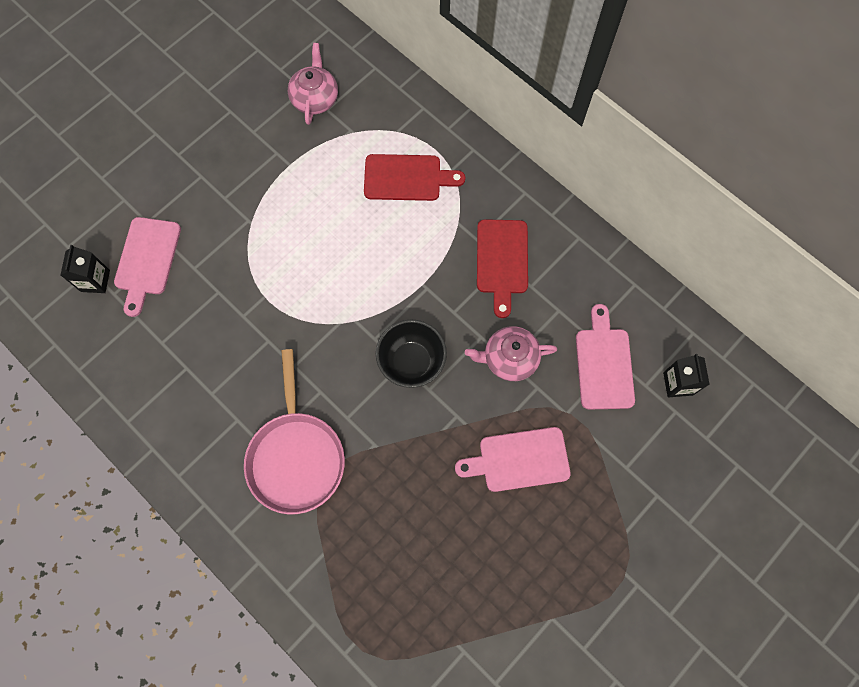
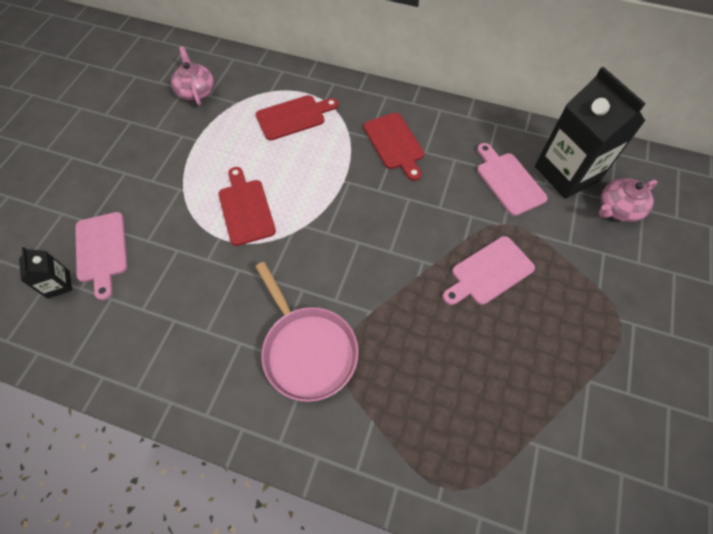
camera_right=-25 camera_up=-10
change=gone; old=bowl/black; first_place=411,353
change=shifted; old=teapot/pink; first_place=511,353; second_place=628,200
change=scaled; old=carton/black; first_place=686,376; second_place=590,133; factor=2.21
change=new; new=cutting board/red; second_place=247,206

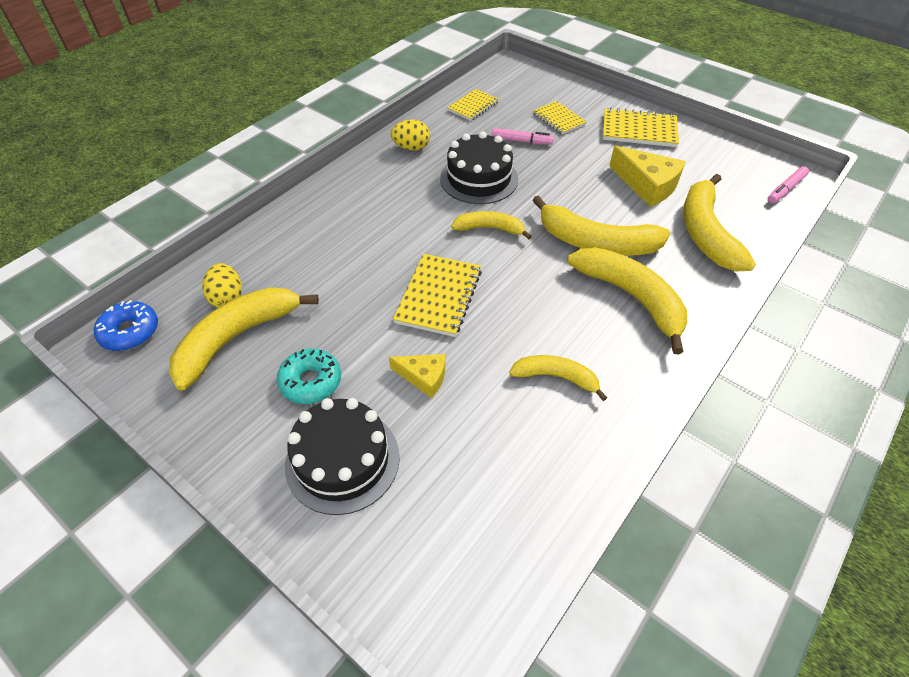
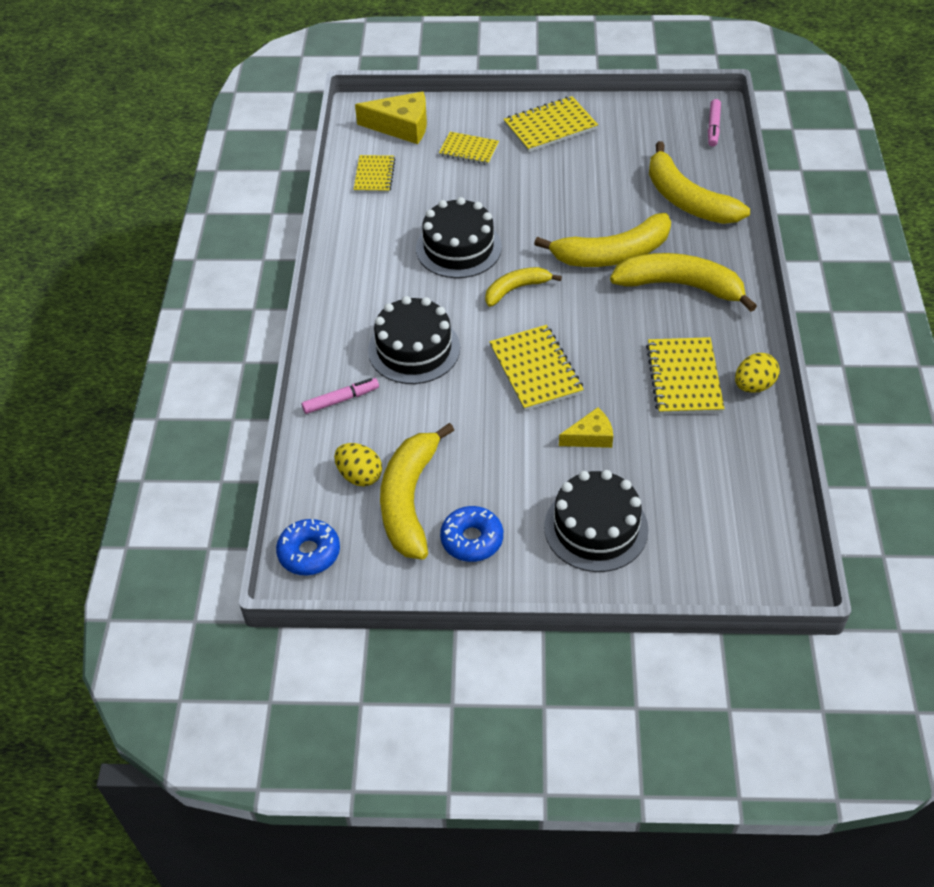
camera_right=-35 camera_up=0
change=shifted; old=egg/yellow; first_place=410,135; second_place=757,373
change=shifted; old=marker/pink; first_place=523,136; second_place=340,396
change=shifted; old=cheese/yellow; first_place=647,176; second_place=391,117
change=gone; old=donut/turquoise; first_place=309,376
change=swapped; old=banana/yellow; new=notebook/yellow; first_place=558,378; second_place=685,376
change=new; new=cake/black; second_place=414,340
change=new; new=donut/blue; second_place=471,534

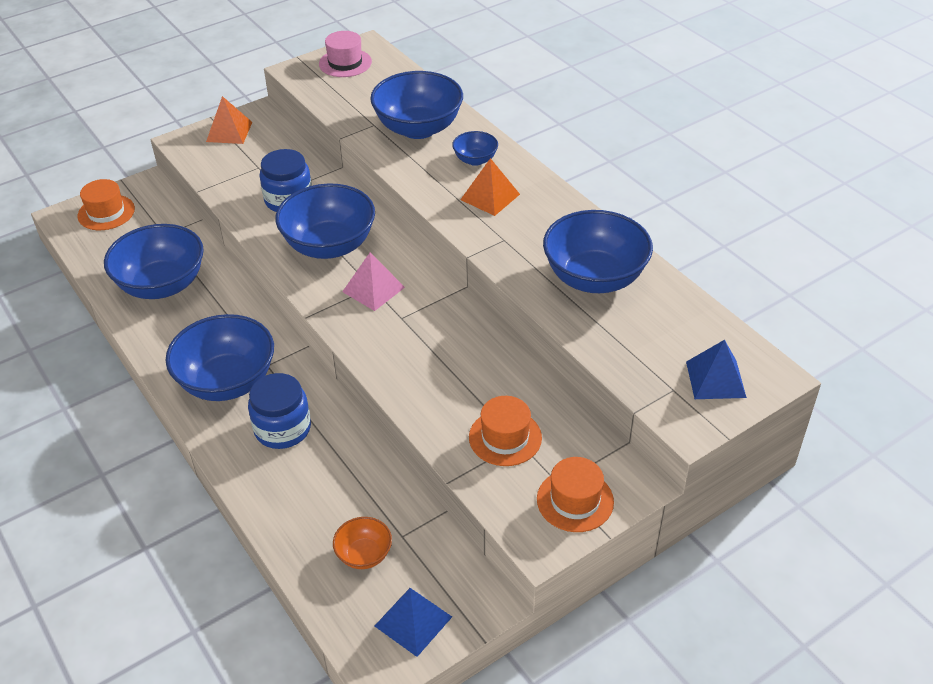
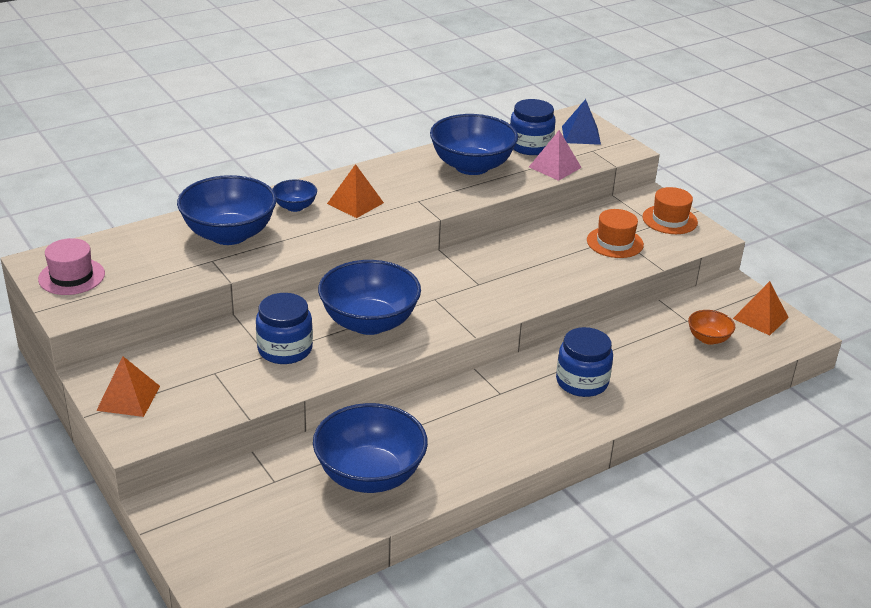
camera_right=-90 camera_up=-10
change=gone; old=hat/orange; first_place=106,204
change=shifted; old=pyramid/pink; first_place=373,282; second_place=555,155
change=gone; old=bowl/blue; first_place=220,357
change=repainted; old=pyramid/blue; new=pyramid/orange; first_place=413,622; second_place=761,308
change=new; new=jar/blue; second_place=533,127

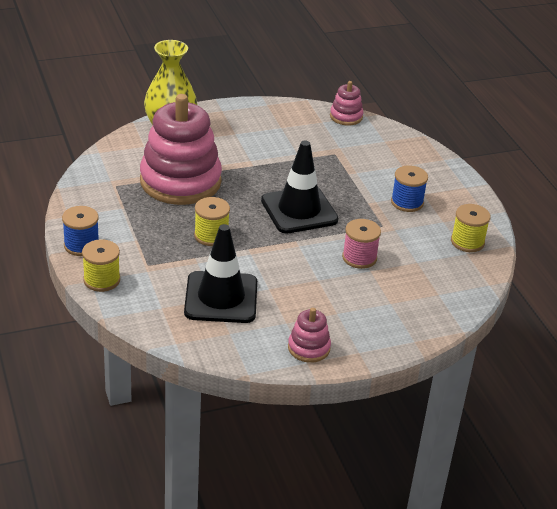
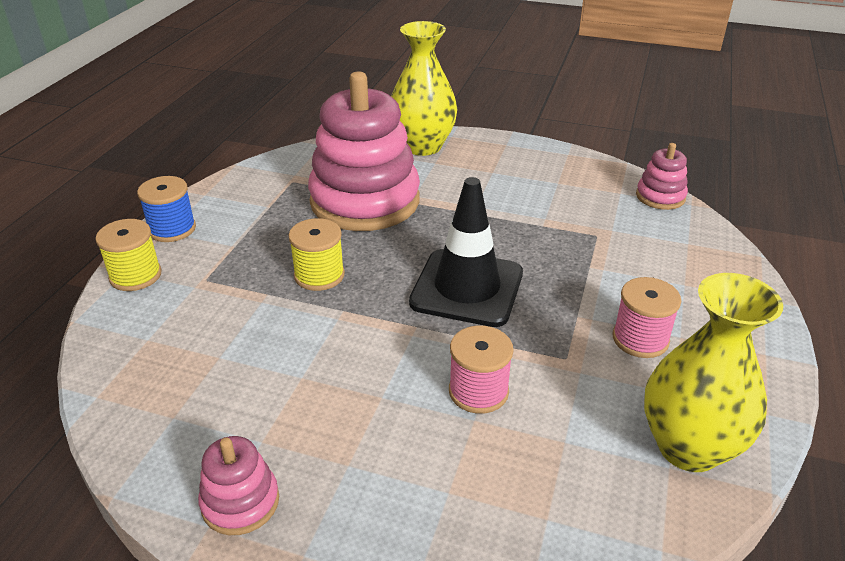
camera_right=40 camera_up=0
change=repainted; old=spool/blue; new=spool/pink; first_place=409,188; second_place=646,317
change=swapped; old=spool/yellow; new=vase/yellow; first_place=471,228; second_place=713,372
change=gone; old=traffic cone/black; first_place=220,273

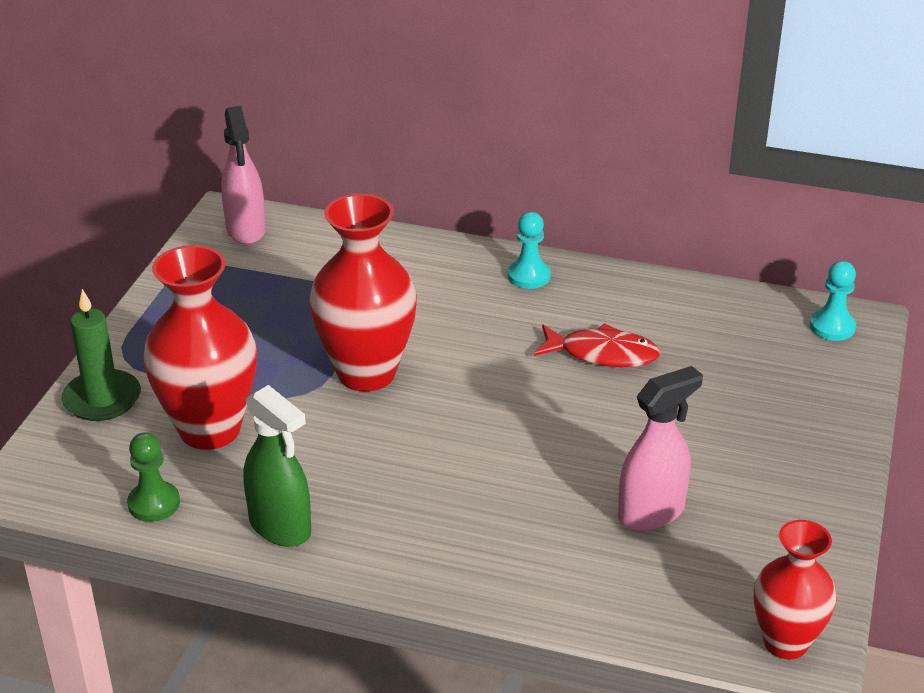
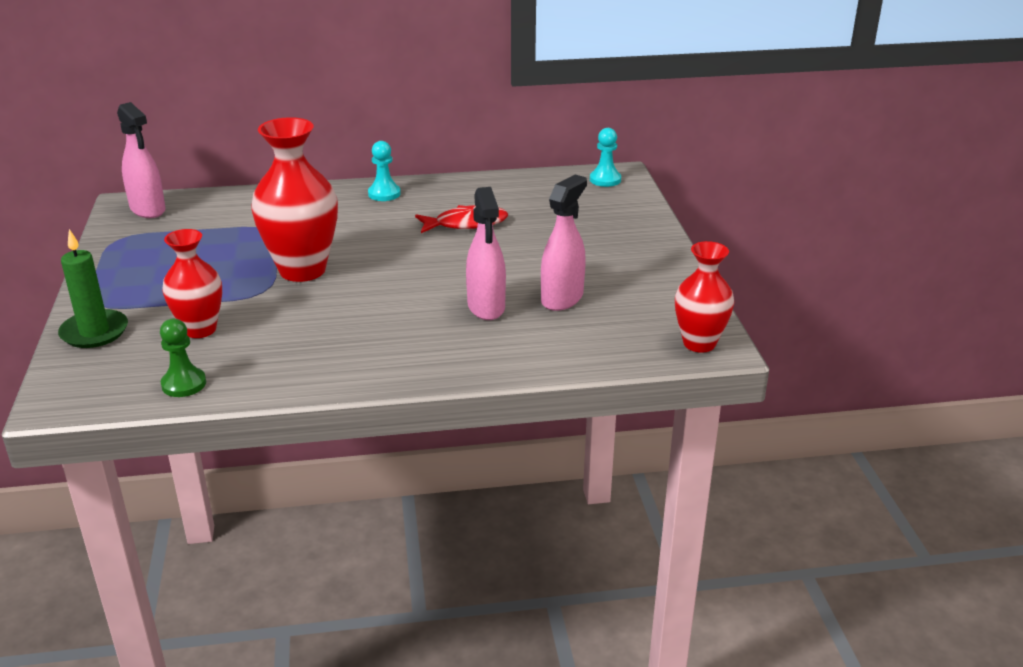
camera_right=-25 camera_up=-5
change=scaled; old=vase/red; first_place=200,347; second_place=192,283; factor=0.63
change=gone; old=spray bottle/green; first_place=277,466
change=new; new=spray bottle/pink; second_place=486,253

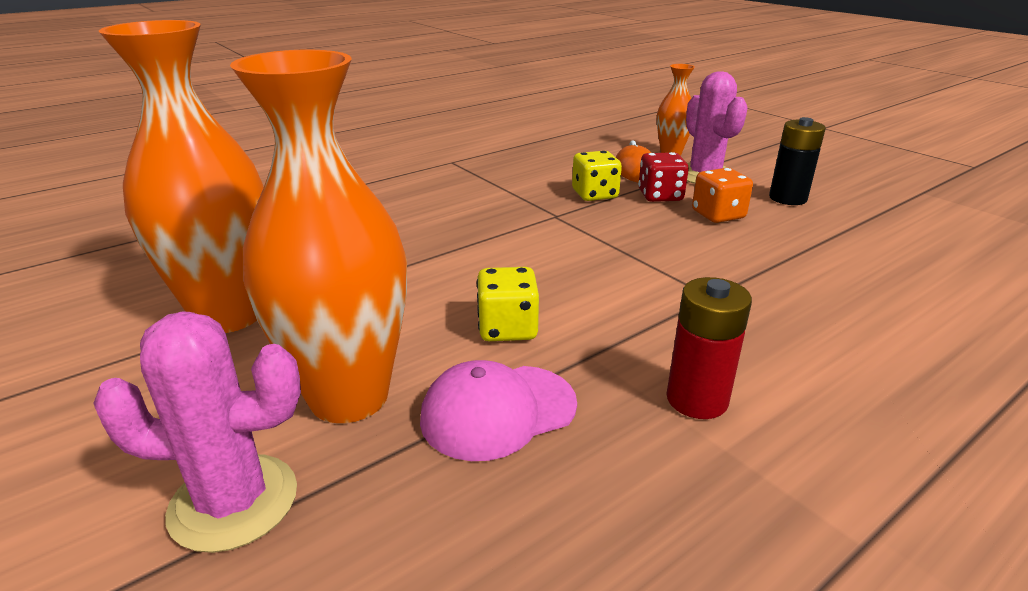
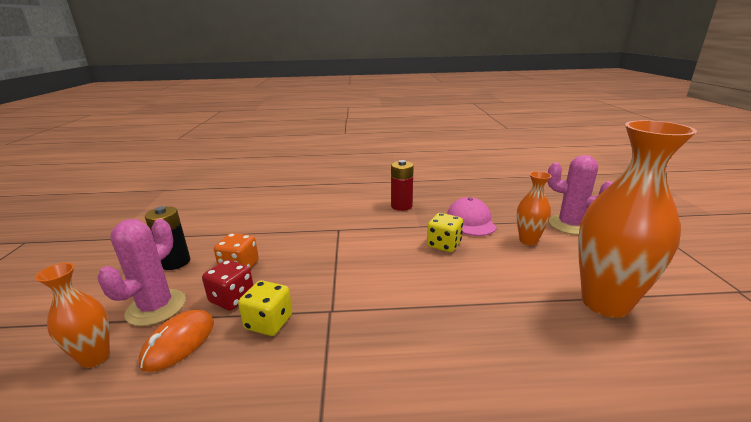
camera_right=-145 camera_up=-5
change=scaled; old=vase/orange; first_place=318,236; second_place=534,208; factor=0.51
change=rotated; old=cap/pink; first_place=498,410; second_place=472,216; degrees=-105

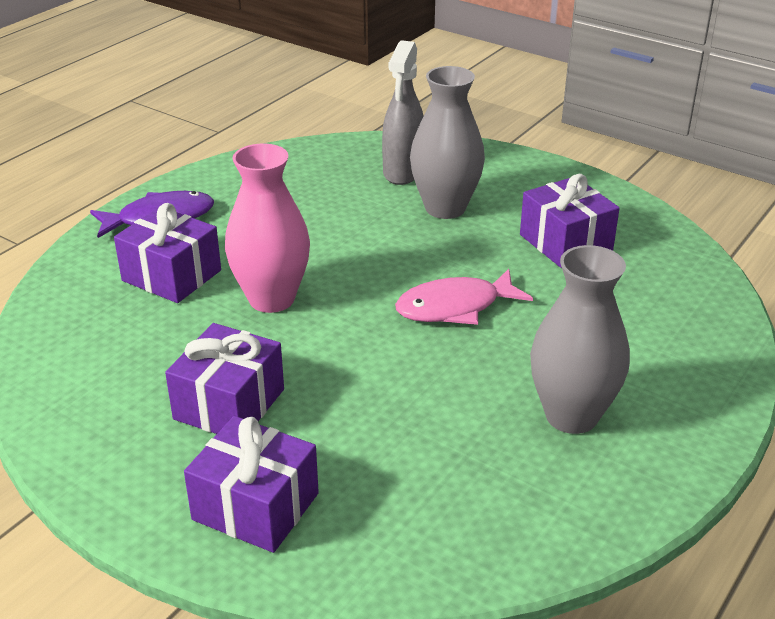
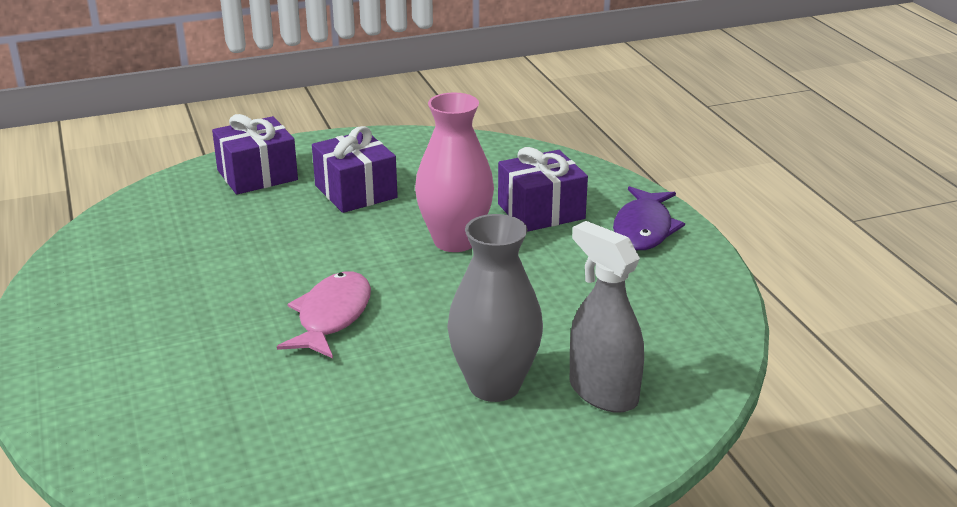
camera_right=125 camera_up=-5
change=gone; old=gift/purple; first_place=570,221
change=gone; old=vase/grey; first_place=580,339

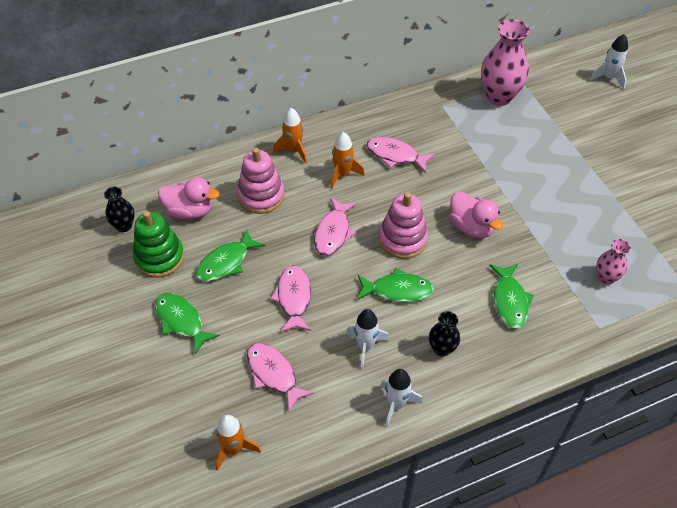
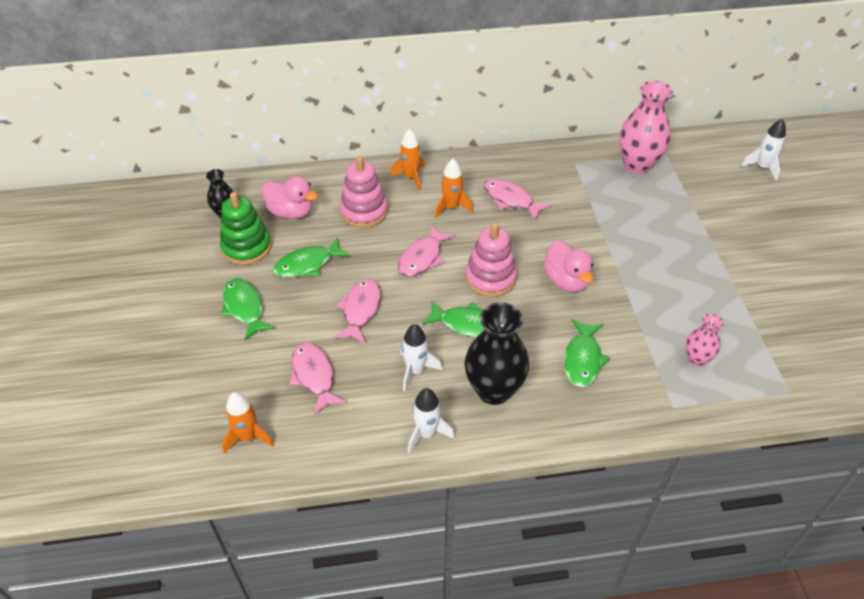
camera_right=15 camera_up=-5
change=scaled; old=vase/black; first_place=444,334; second_place=497,353; factor=1.87

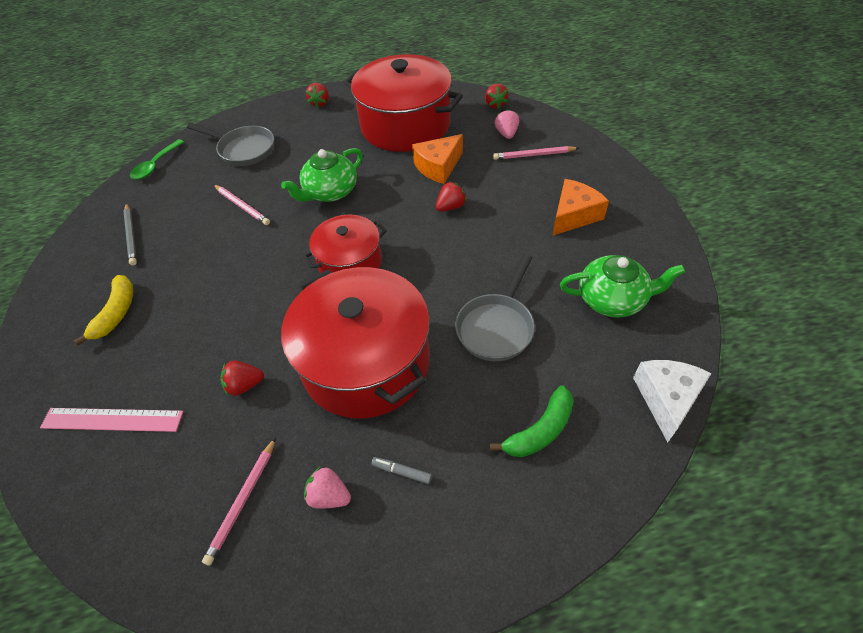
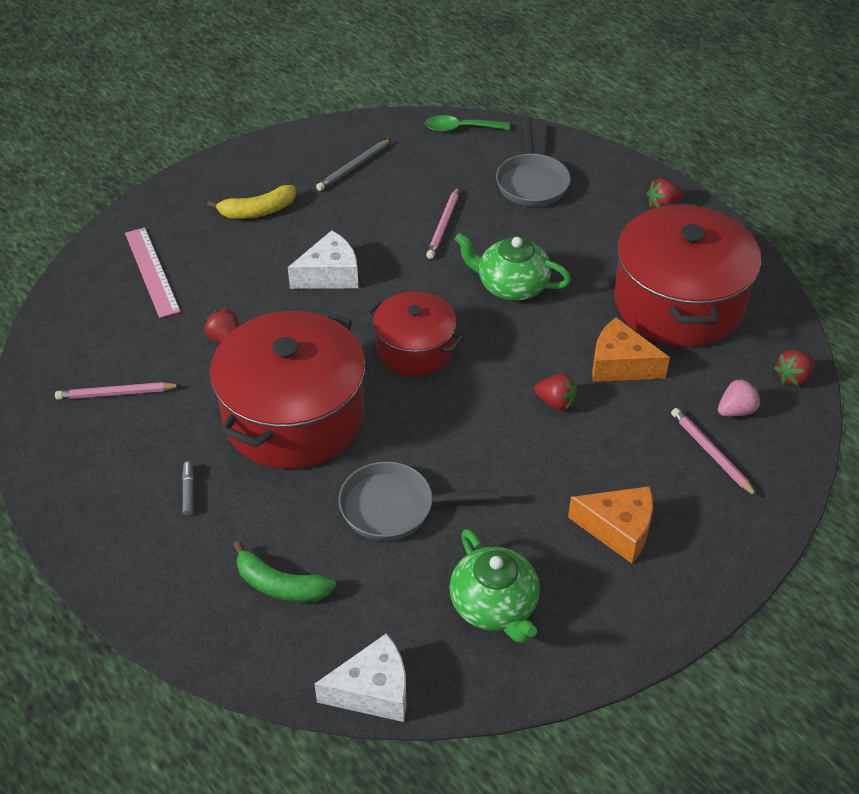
camera_right=60 camera_up=-5
change=gone; old=strawberry/pink; first_place=327,487
change=new; new=cheese/white; second_place=323,259

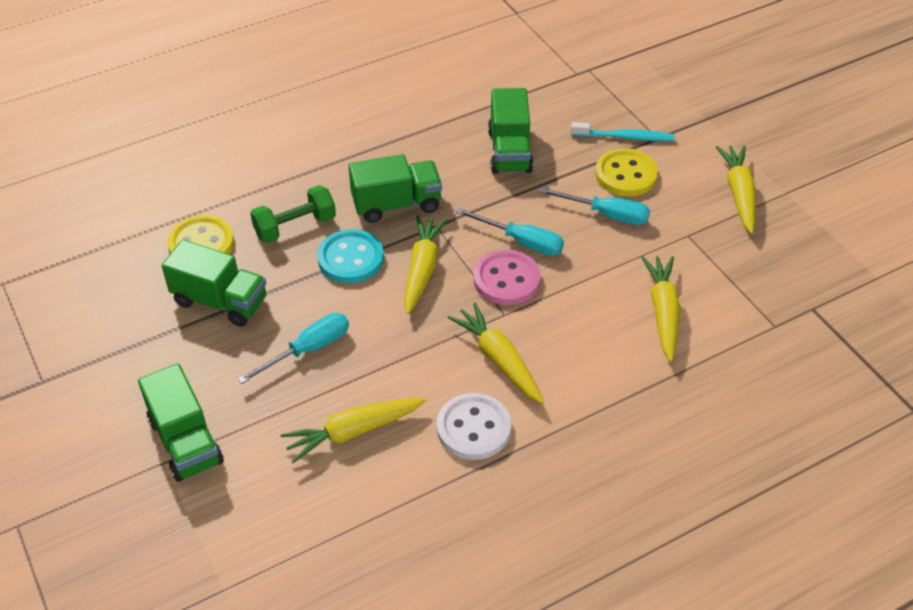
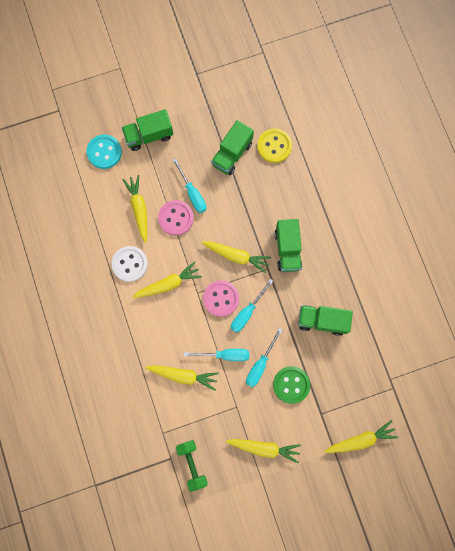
camera_right=100 camera_up=30
change=gone; old=toothbrush/turquoise; first_place=623,131
change=repainted; old=button/yellow; new=button/green; first_place=626,172; second_place=291,385
change=shifted; old=dumbbell/green; first_place=293,214; second_place=192,466
change=shifted; old=button/turquoise; first_place=350,256; second_place=104,152
change=new; new=button/pink; second_place=176,218
change=new; new=screwdriver/turquoise; second_place=216,355
change=new; new=carrot/yellow; second_place=361,436

